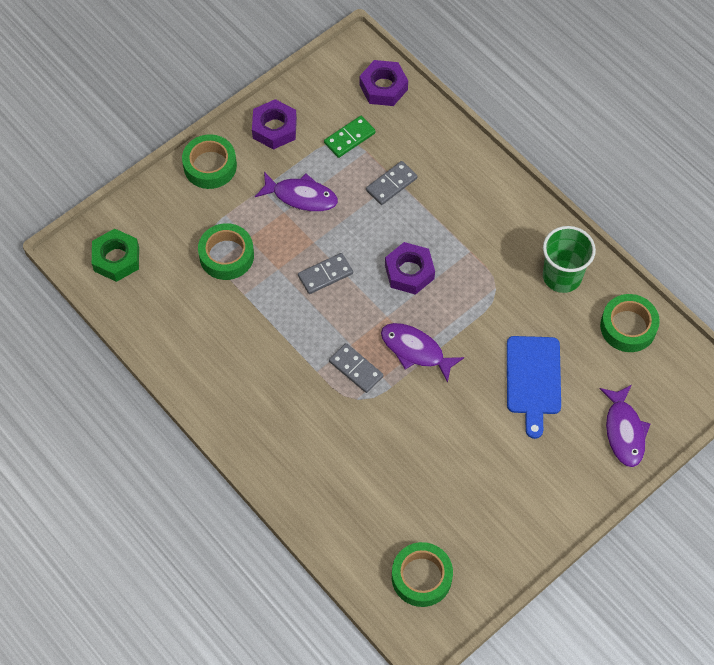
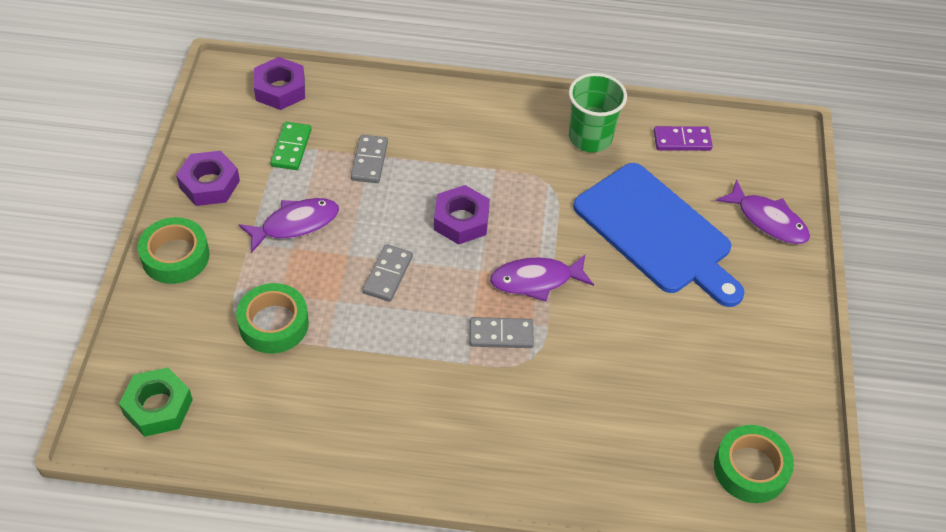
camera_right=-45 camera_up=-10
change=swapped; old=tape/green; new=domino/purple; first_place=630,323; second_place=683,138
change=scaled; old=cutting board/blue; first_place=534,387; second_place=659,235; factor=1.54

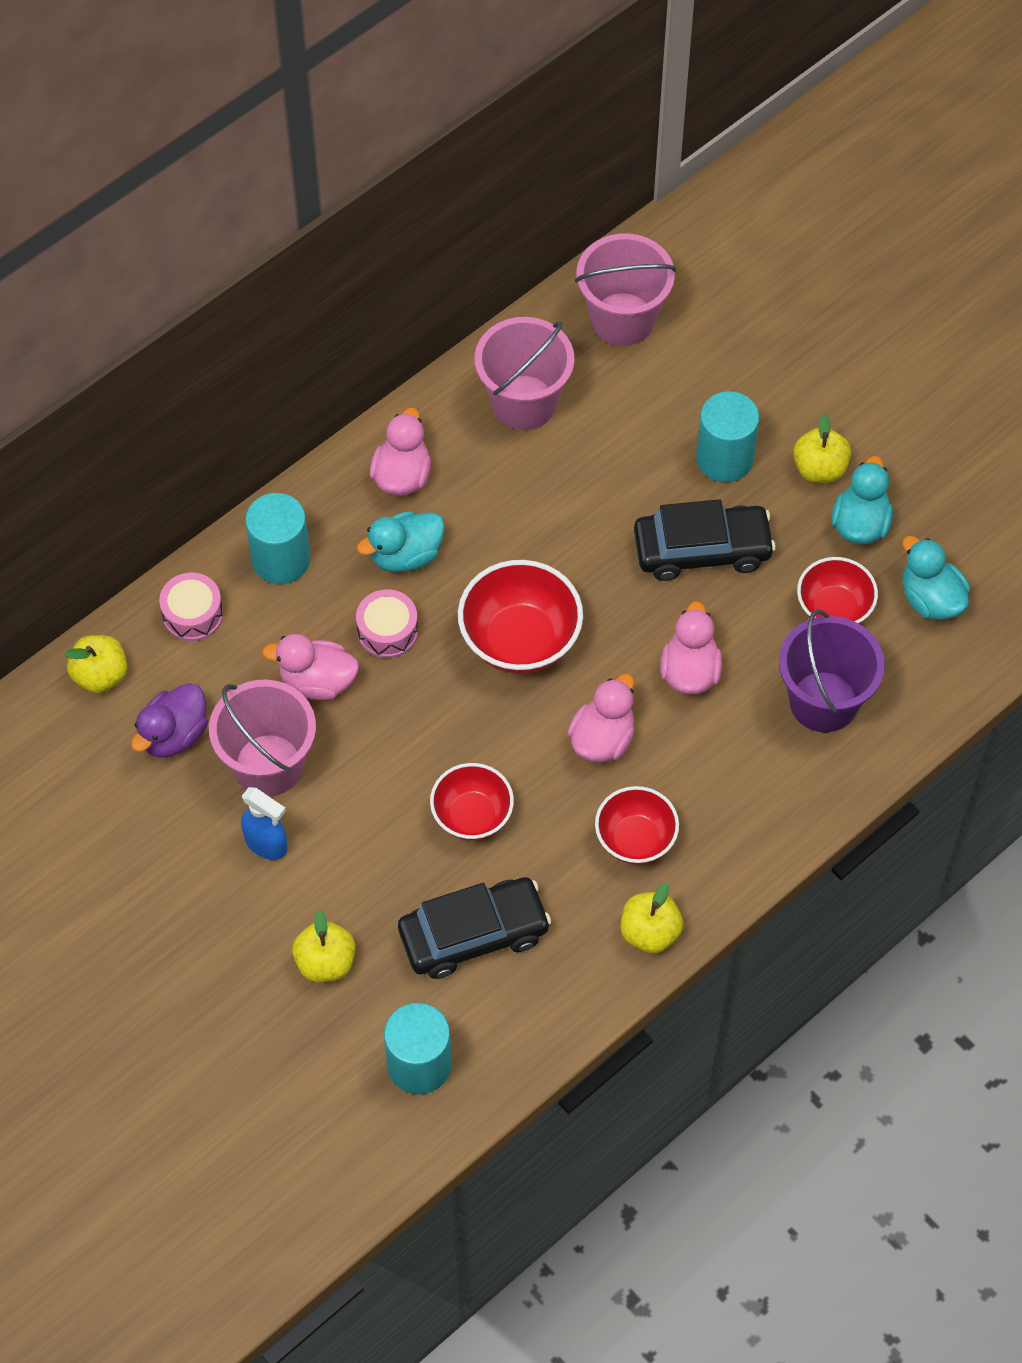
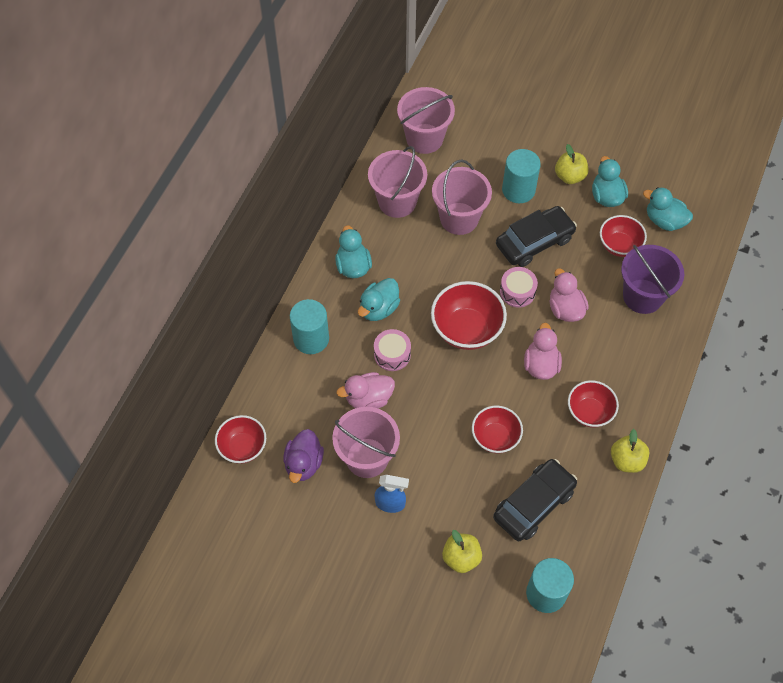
camera_right=-25 camera_up=0
change=repainted; old=duck/pink; new=duck/turquoise; first_place=400,452; second_place=353,251
change=shifted; old=drum/pink; first_place=191,607; second_place=519,287
change=swapped; old=apple/yellow; new=bowl/red; first_place=96,664; second_place=240,439
change=new; new=bucket/pink; second_place=462,197

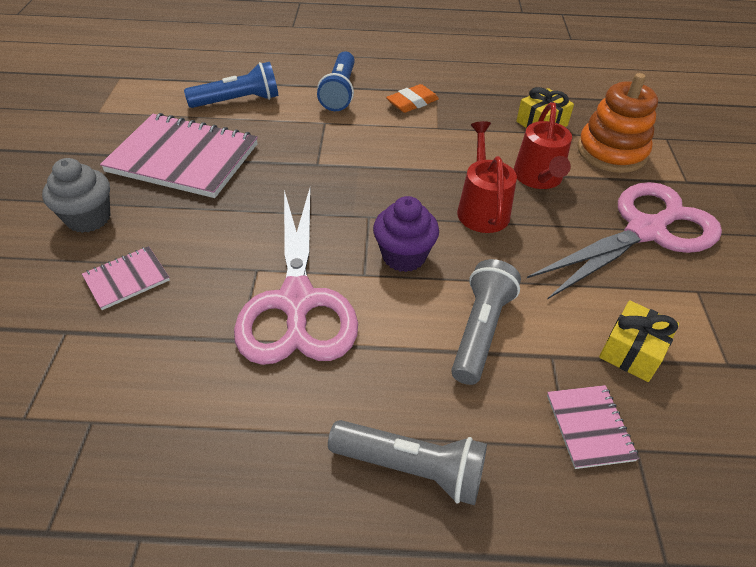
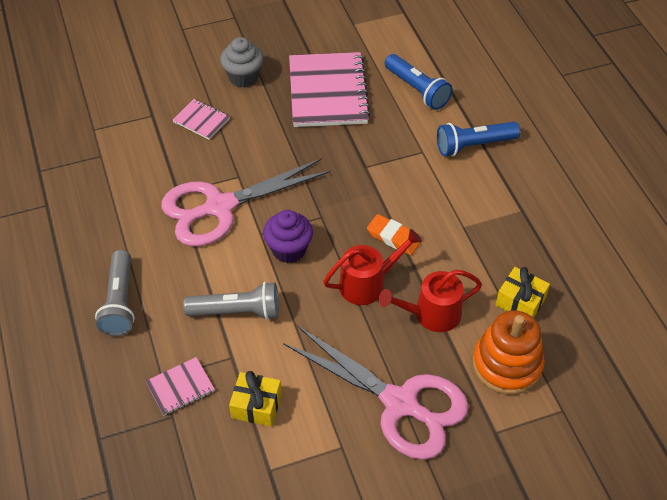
camera_right=70 camera_up=5
change=shifted; old=eraser/orange; first_place=412,98; second_place=394,234

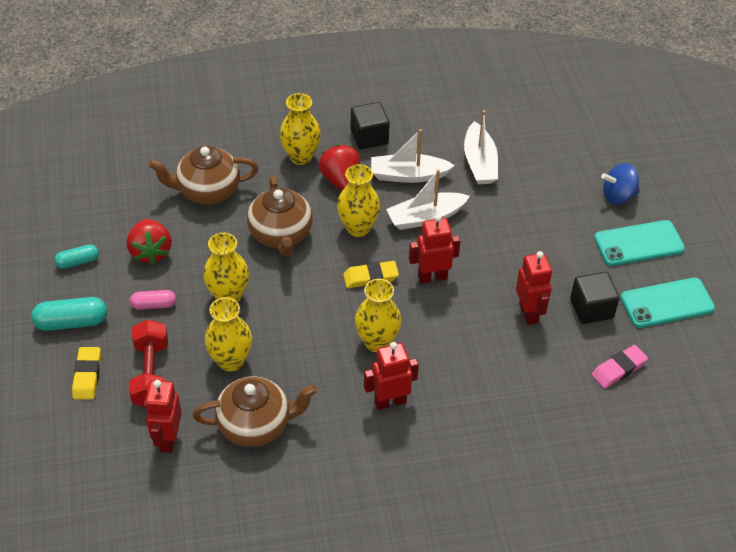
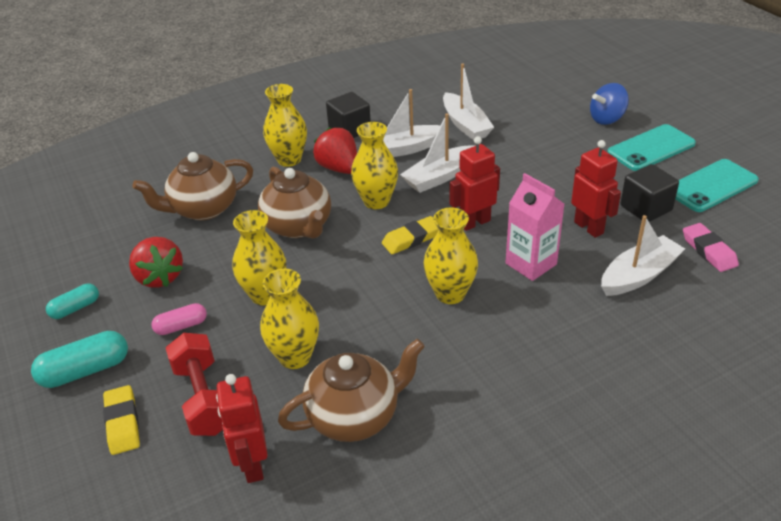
camera_right=-15 camera_up=-10
change=gone; old=robot/red; first_place=391,376
change=rotated; old=eraser/pink; first_place=620,367; second_place=711,247; degrees=-60
change=new; new=carton/pink; second_place=534,227
change=new; new=boat/white; second_place=643,255

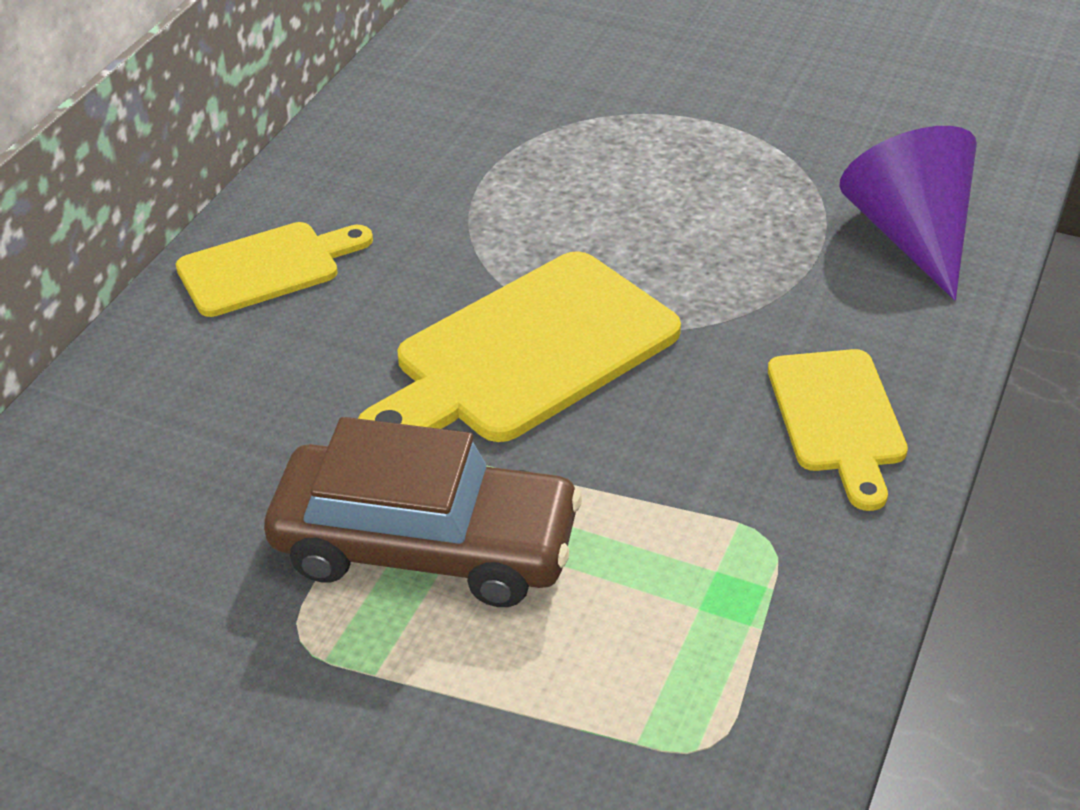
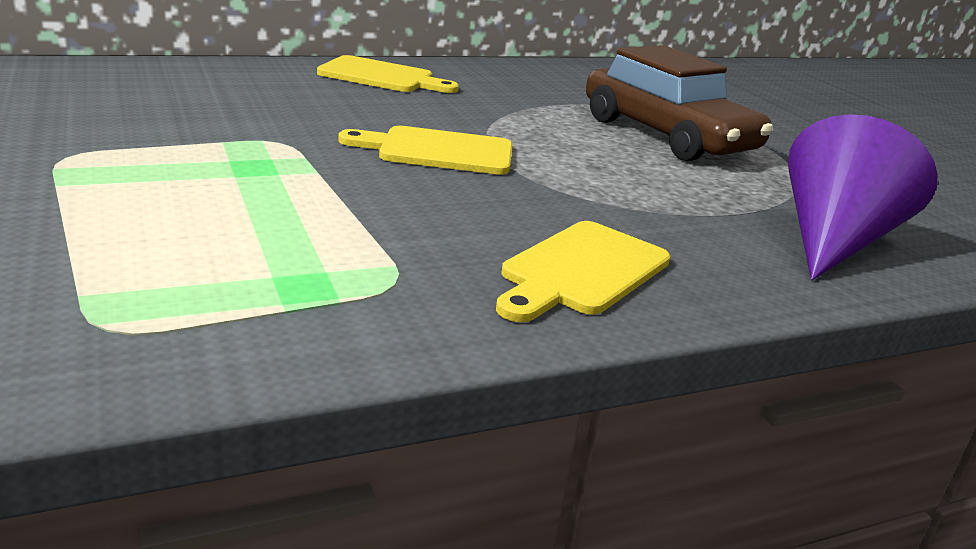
camera_right=40 camera_up=-15
change=scaled; old=cutting board/yellow; first_place=519,346; second_place=425,150; factor=0.6
change=shifted; old=car/brown; first_place=423,512; second_place=679,103

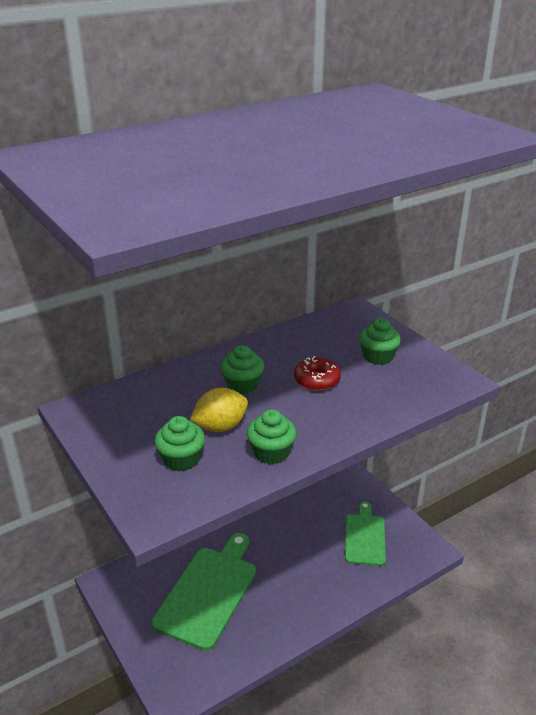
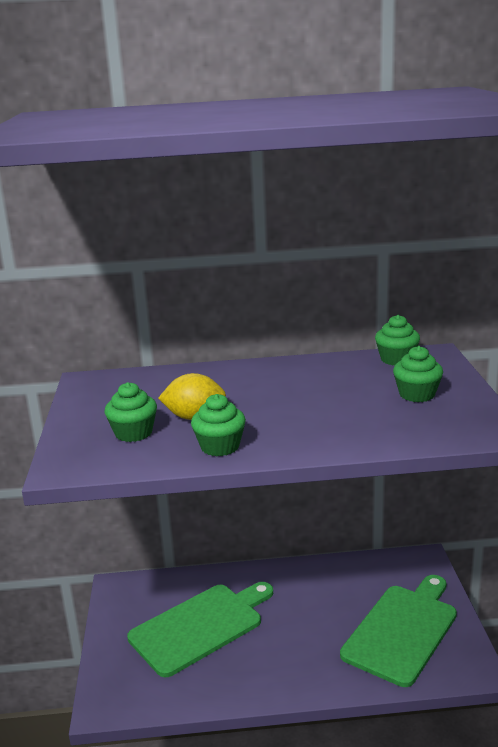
camera_right=30 camera_up=-10
change=shifted; old=cupcake/green; first_place=242,369; second_place=397,340
change=gone; old=donut/red; first_place=317,373
change=scaled; old=cutting board/green; first_place=365,533; second_place=398,631; factor=1.58

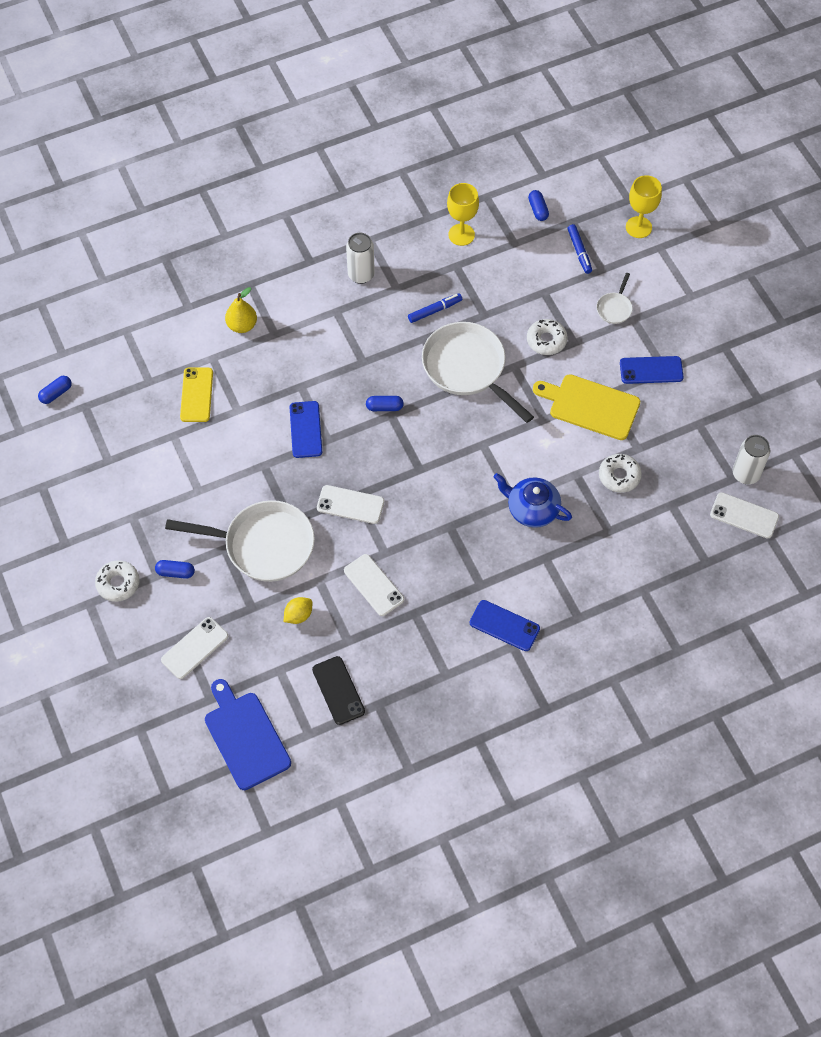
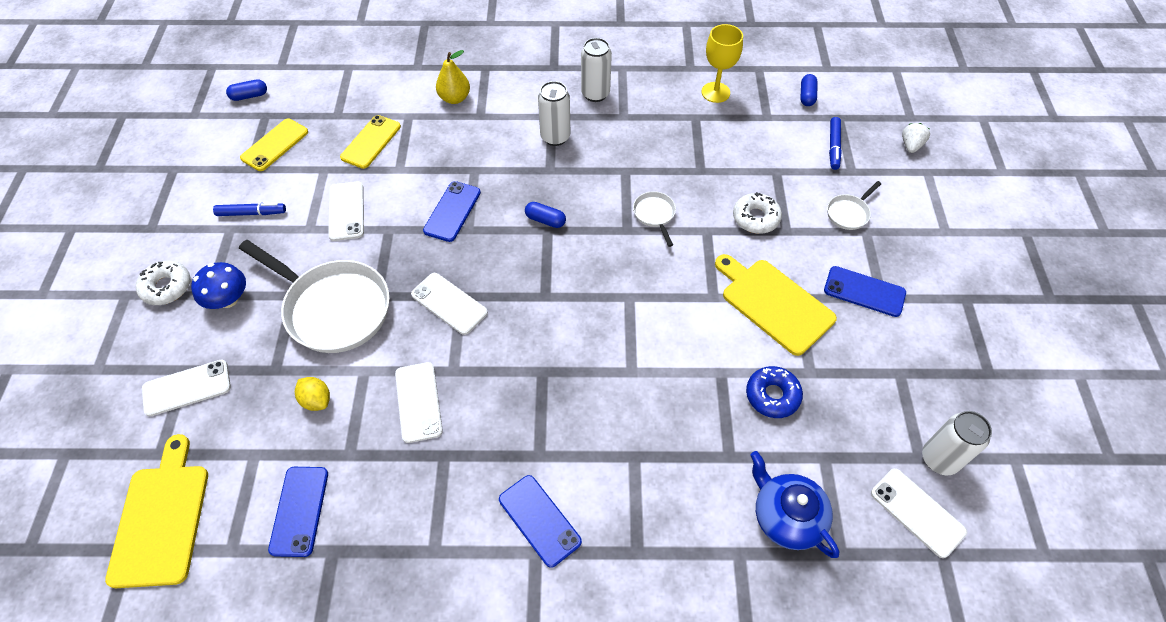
camera_right=25 camera_up=-5
change=swapped; old=goblet/yellow; new=strawberry/white; first_place=644,206; second_place=916,138
change=shifted; old=marker/blue; first_place=435,308; second_place=249,209
change=scaled; old=pan/white; first_place=478,372; second_place=654,219; factor=0.44
change=repainted; old=donut/white; new=donut/blue; first_place=620,473; second_place=774,392
change=shifted; old=teapot/blue; first_place=532,500; second_place=794,504
change=swapped; old=capsule/blue; new=mushroom/blue; first_place=175,569; second_place=218,285
change=rotated; old=lemon/yellow; first_place=298,610; second_place=312,394; degrees=60
change=repainted; old=phone/black; new=phone/blue; first_place=338,690; second_place=298,512
change=repainted; old=cutting board/blue; new=cutting board/yellow; first_place=248,734; second_place=156,511
change=new; new=can/white; second_place=554,113
change=new; new=phone/yellow; second_place=274,145
change=new; new=phone/white; second_place=346,211

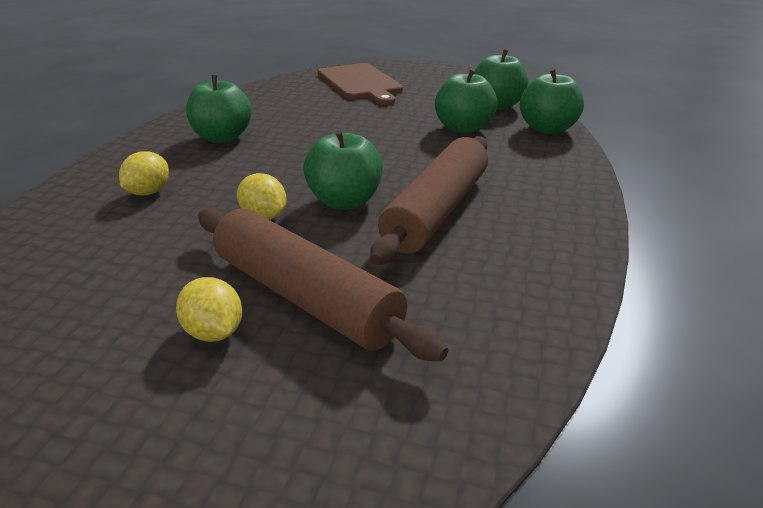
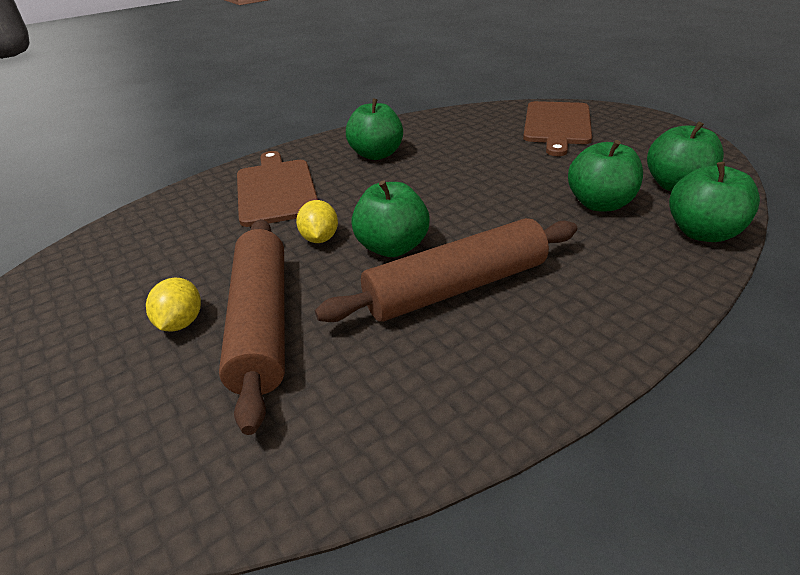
camera_right=40 camera_up=5
change=swapped; old=lemon/yellow; new=cutting board/brown; first_place=144,173; second_place=277,189

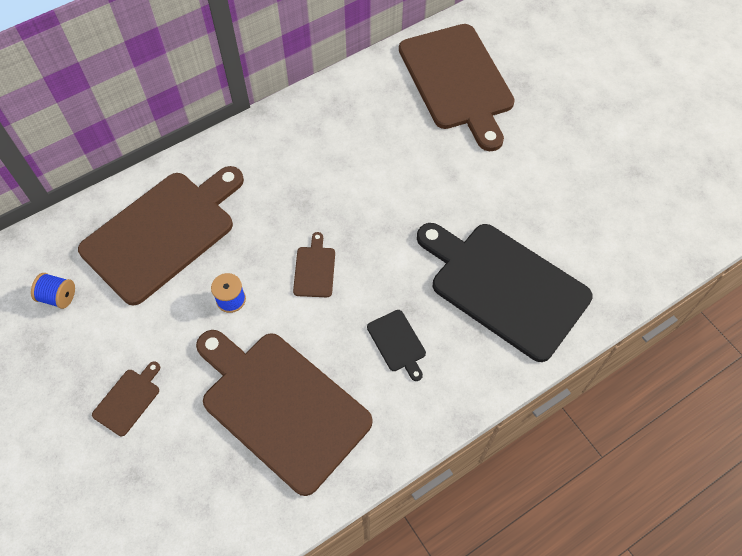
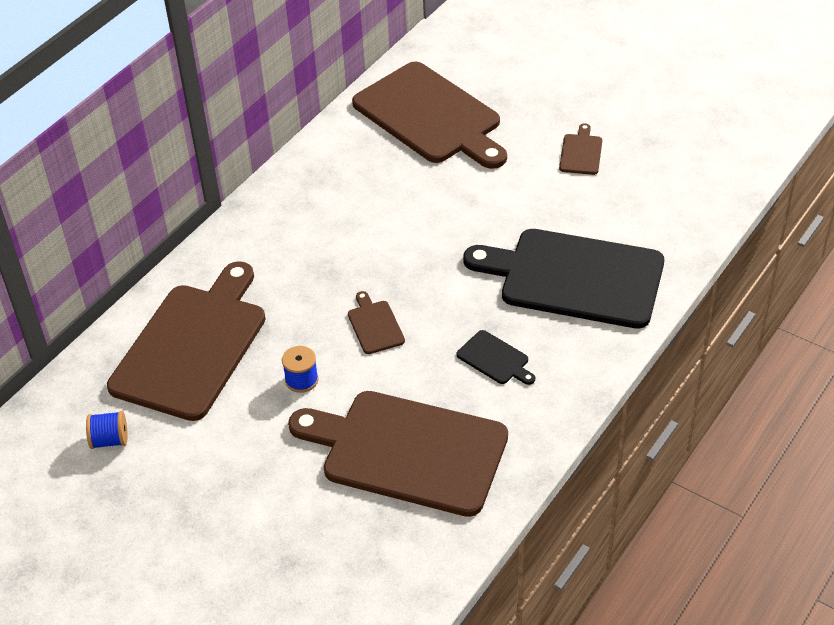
camera_right=-20 camera_up=-15
change=shifted; old=cutting board/brown; first_place=126,398; second_place=580,149

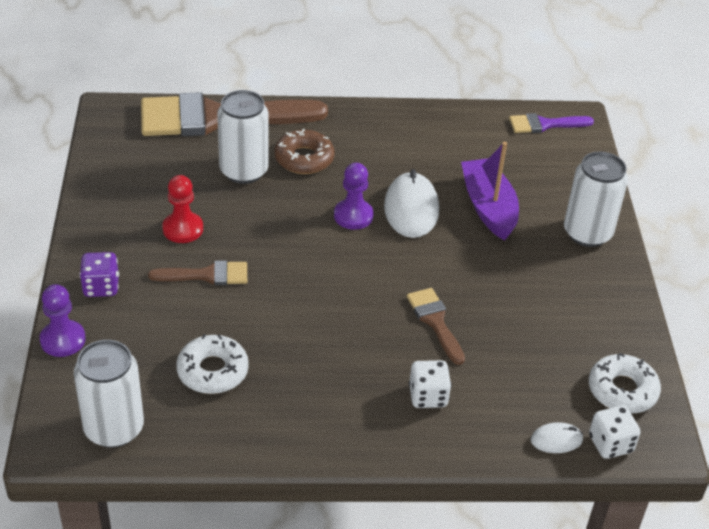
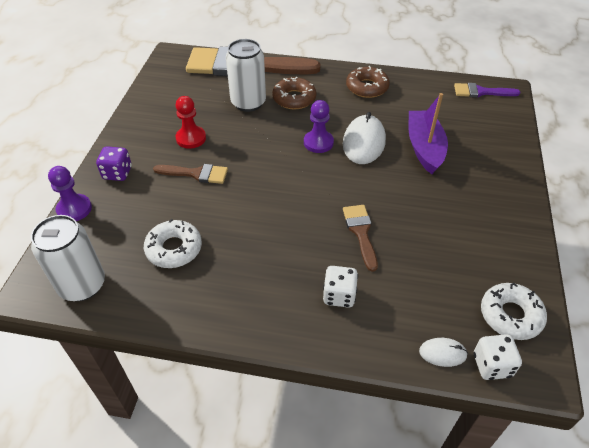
camera_right=15 camera_up=5
change=gone; old=can/white; first_place=596,199
change=new; new=donut/brown; second_place=368,82

